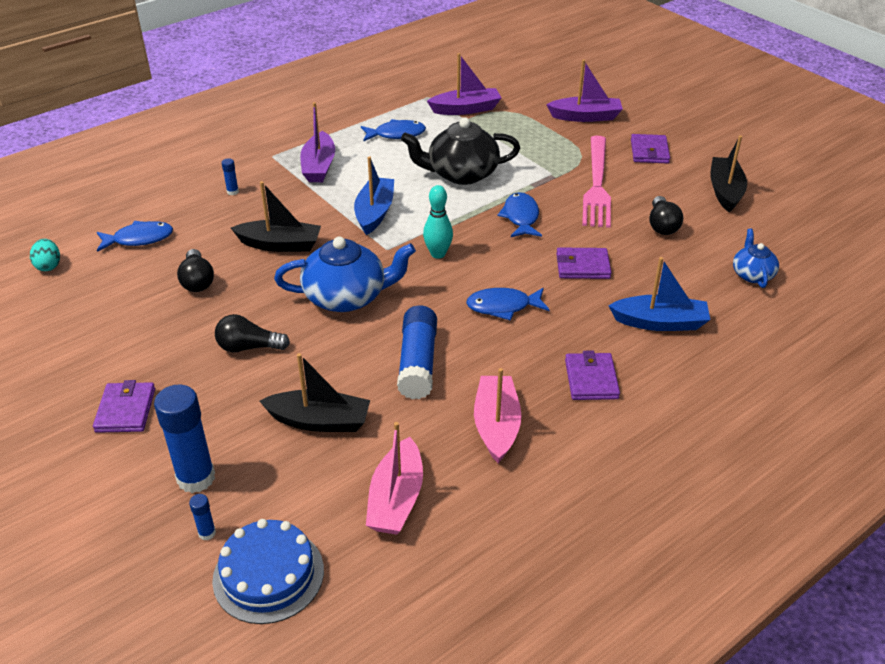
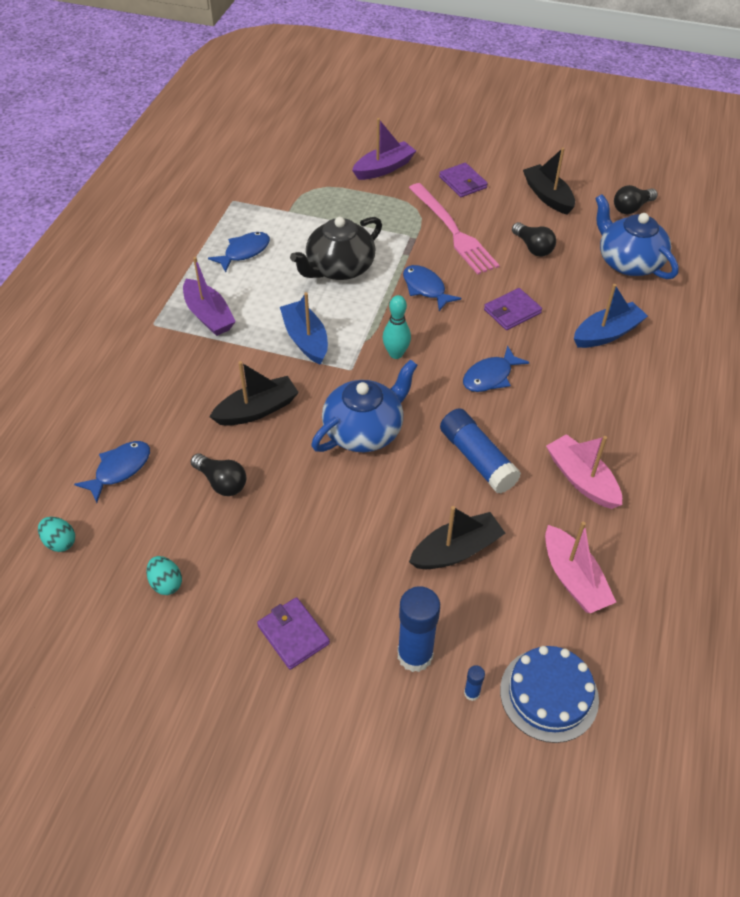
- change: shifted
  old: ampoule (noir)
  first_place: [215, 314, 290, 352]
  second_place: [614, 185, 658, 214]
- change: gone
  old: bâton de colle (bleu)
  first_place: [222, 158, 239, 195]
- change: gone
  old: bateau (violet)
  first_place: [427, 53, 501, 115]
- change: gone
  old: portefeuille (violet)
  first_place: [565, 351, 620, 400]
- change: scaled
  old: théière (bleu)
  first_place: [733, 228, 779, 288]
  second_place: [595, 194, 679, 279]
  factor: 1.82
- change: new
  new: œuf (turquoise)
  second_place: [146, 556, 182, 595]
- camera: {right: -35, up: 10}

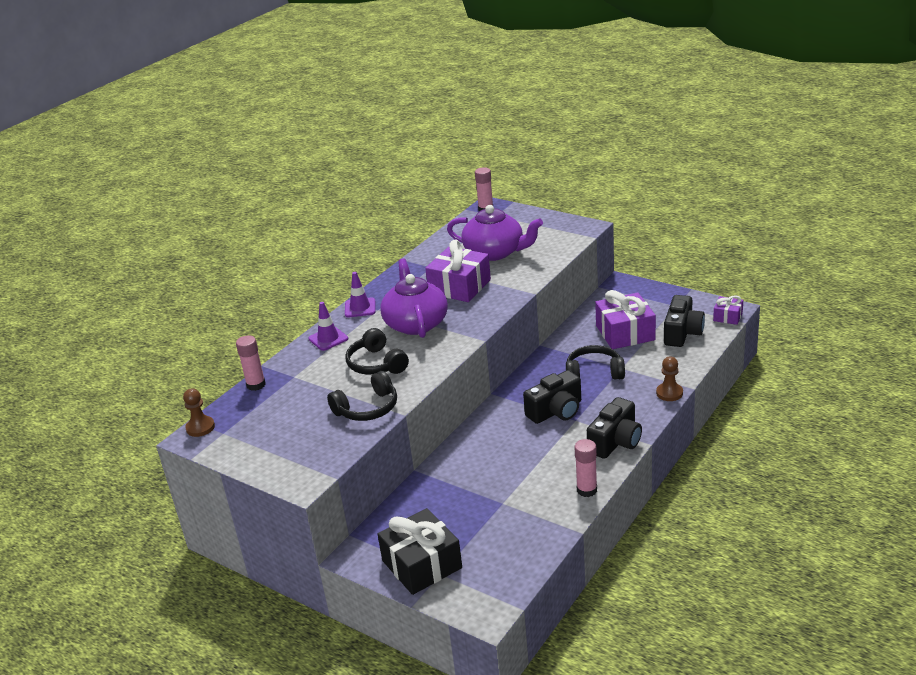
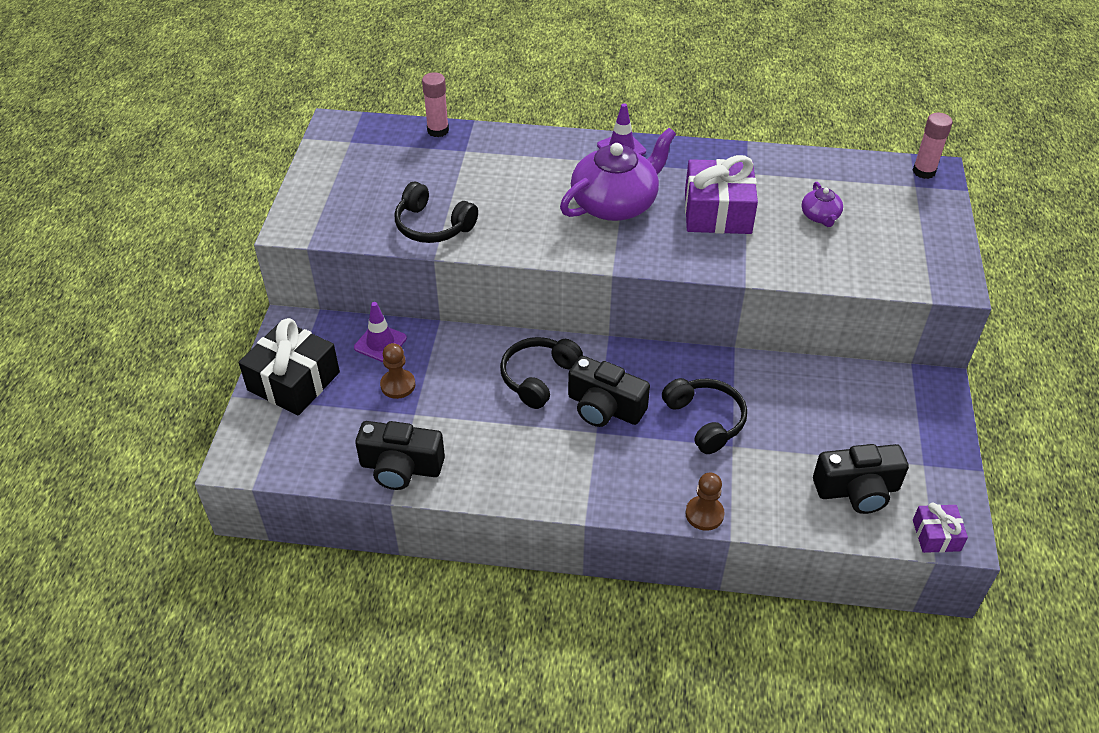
- change: shifted
  old: pion (marron)
  first_place: [183, 388, 215, 437]
  second_place: [380, 343, 415, 399]
- change: shifted
  old: cône de chantier (violet)
  first_place: [308, 302, 348, 351]
  second_place: [354, 302, 407, 362]
- change: shifted
  old: casque audio (noir)
  first_place: [345, 328, 409, 375]
  second_place: [500, 337, 583, 409]
- change: scaled
  old: théière (violet)
  first_place: [447, 205, 543, 261]
  second_place: [802, 182, 843, 227]
  factor: 0.46
- change: gone
  old: bâton de colle (rose)
  first_place: [575, 439, 597, 497]
- change: shifted
  old: appareil photo (noir)
  first_place: [587, 397, 642, 459]
  second_place: [355, 421, 445, 490]
- change: gone
  old: cadeau (violet)
  first_place: [595, 290, 656, 349]
- camera: {right: 60, up: 15}

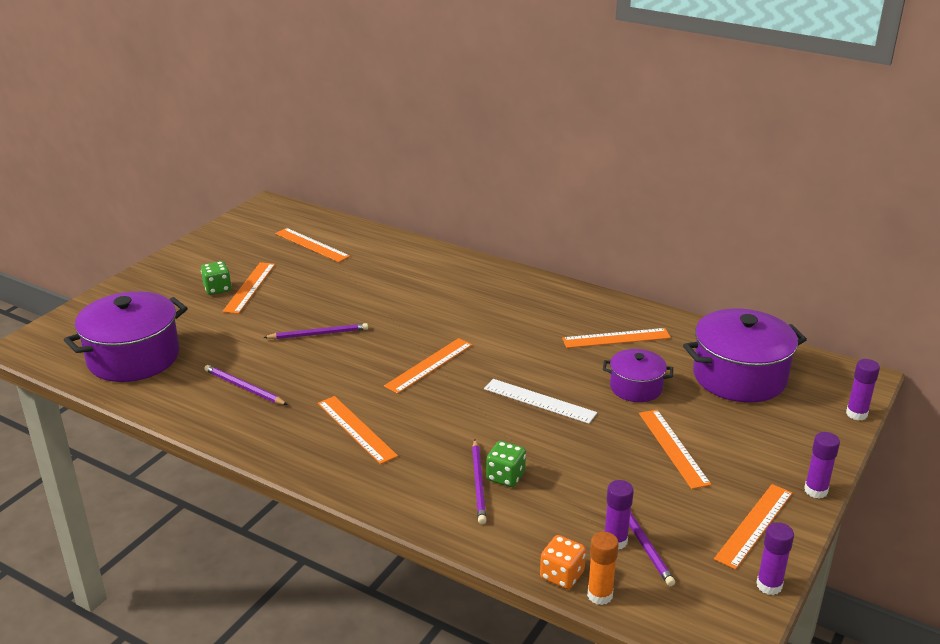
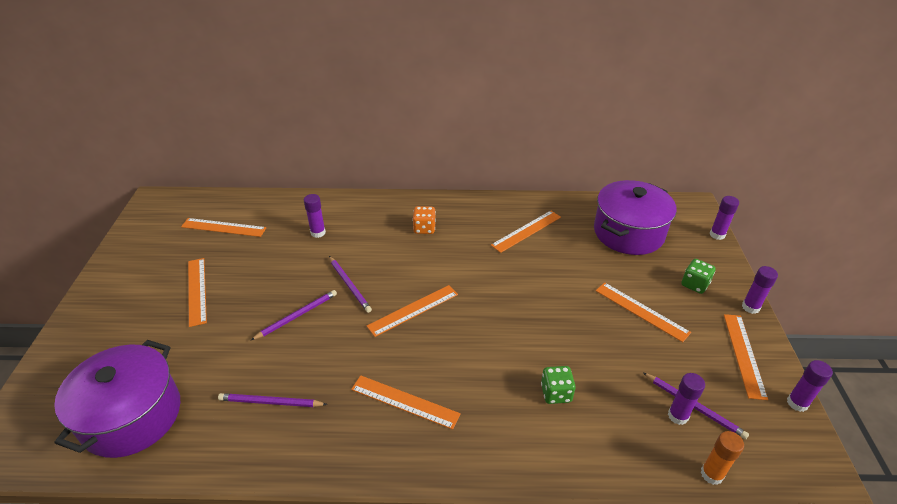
- change: shifted
  old: dé (vert)
  first_place: [201, 261, 231, 295]
  second_place: [681, 259, 716, 294]
- change: rotated
  old: règle (orange)
  first_place: [384, 338, 472, 394]
  second_place: [367, 285, 458, 337]
  degrees: 45
- change: shifted
  old: crayon (violet)
  first_place: [472, 439, 487, 524]
  second_place: [329, 256, 372, 313]
- change: gone
  old: règle (blanc)
  first_place: [484, 379, 597, 424]
- change: shifted
  old: dé (orange)
  first_place: [540, 535, 586, 589]
  second_place: [413, 206, 436, 234]
- change: gone
  old: marmite (violet)
  first_place: [603, 349, 673, 402]
- change: new
  new: bâton de colle (violet)
  second_place: [304, 194, 326, 238]
- camera: {right: -30, up: 10}

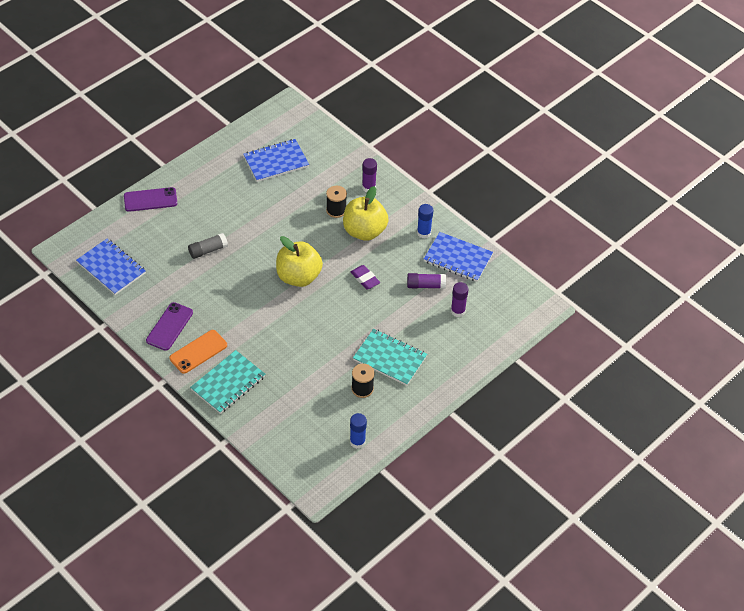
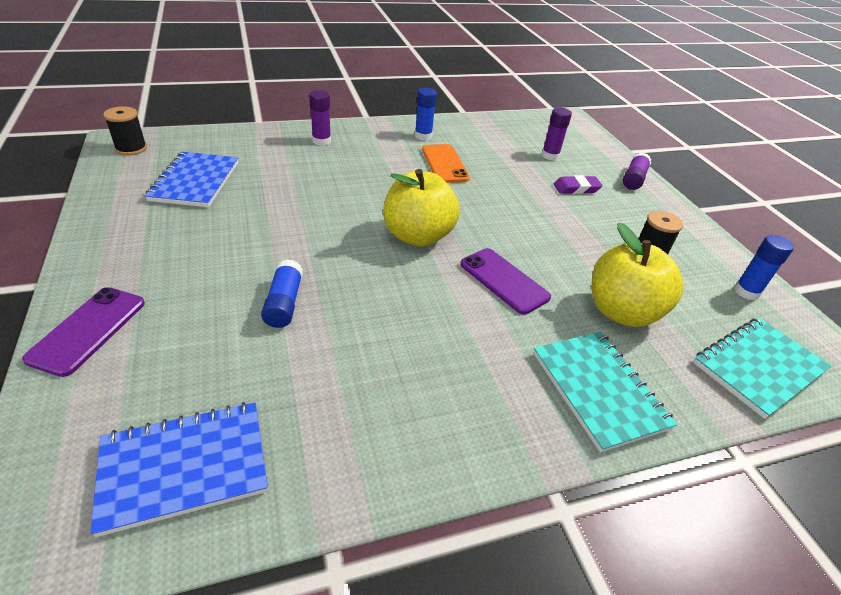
- change: shifted
  old: téléphone (violet)
  first_place: [146, 302, 193, 351]
  second_place: [460, 248, 551, 314]
- change: shifted
  old: téléphone (orange)
  first_place: [169, 330, 227, 374]
  second_place: [422, 144, 470, 183]
- change: repainted
  old: bâton de colle (gris)
  new: bâton de colle (bleu)
  first_place: [188, 233, 228, 259]
  second_place: [261, 259, 303, 328]
- change: shifted
  old: bobine (noir)
  first_place: [326, 186, 347, 218]
  second_place: [103, 106, 147, 155]
- change: shifted
  old: pomme (jaune)
  first_place: [343, 186, 388, 241]
  second_place: [592, 223, 683, 327]
- change: shifted
  old: gomme (violet)
  first_place: [351, 265, 380, 289]
  second_place: [554, 175, 603, 194]
- change: shifted
  old: carnet (turquoise)
  first_place: [353, 329, 427, 386]
  second_place: [693, 318, 831, 419]
- change: shifted
  old: bâton de colle (violet)
  first_place: [407, 273, 446, 289]
  second_place: [623, 153, 651, 190]
- change: gone
  old: carnet (bleu)
  first_place: [424, 232, 493, 282]
- camera: {right: -65, up: -10}

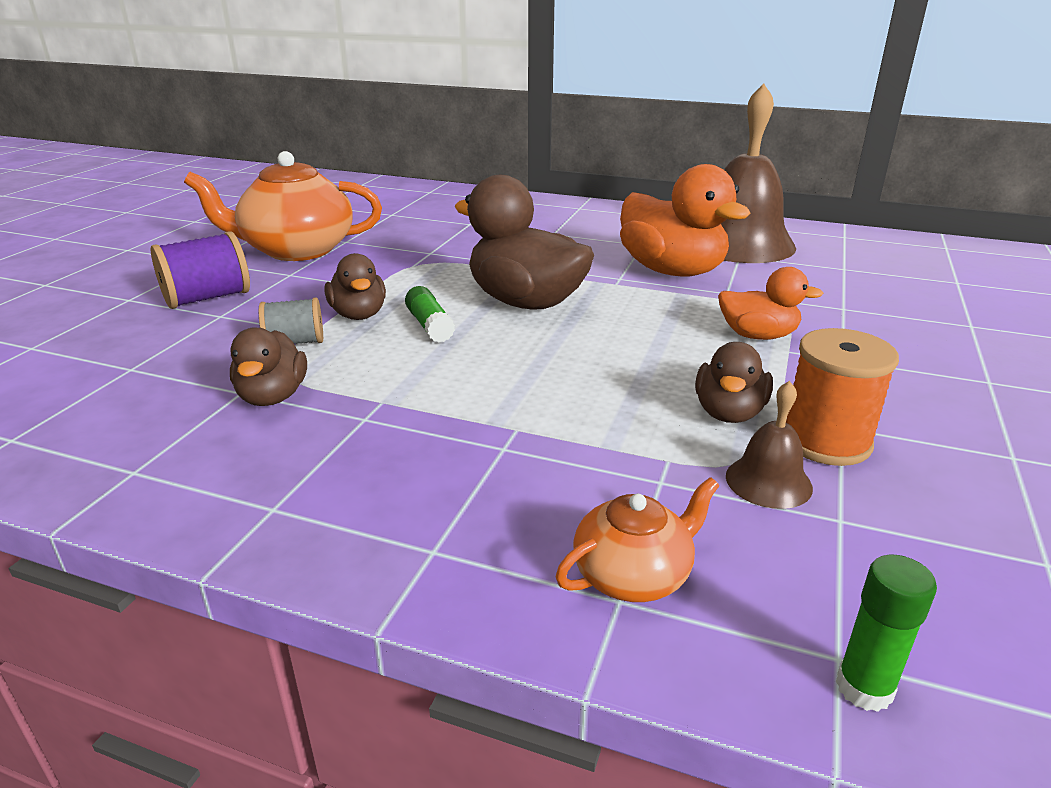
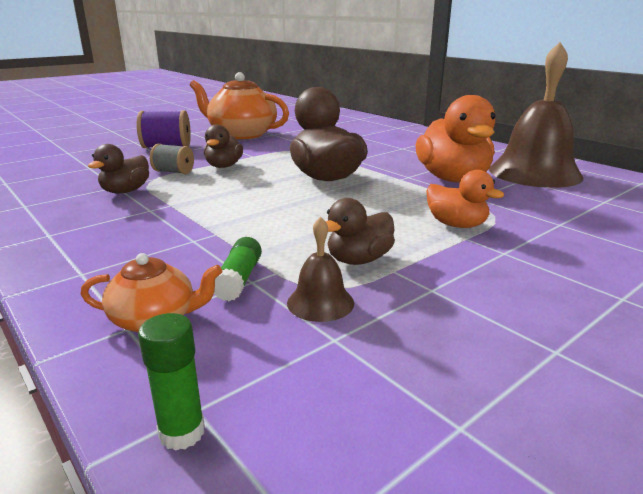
- change: shifted
  old: bâton de colle (vert)
  first_place: [405, 286, 455, 343]
  second_place: [214, 237, 262, 301]
- change: gone
  old: bobine (orange)
  first_place: [786, 328, 899, 466]
- camera: {right: 30, up: -5}

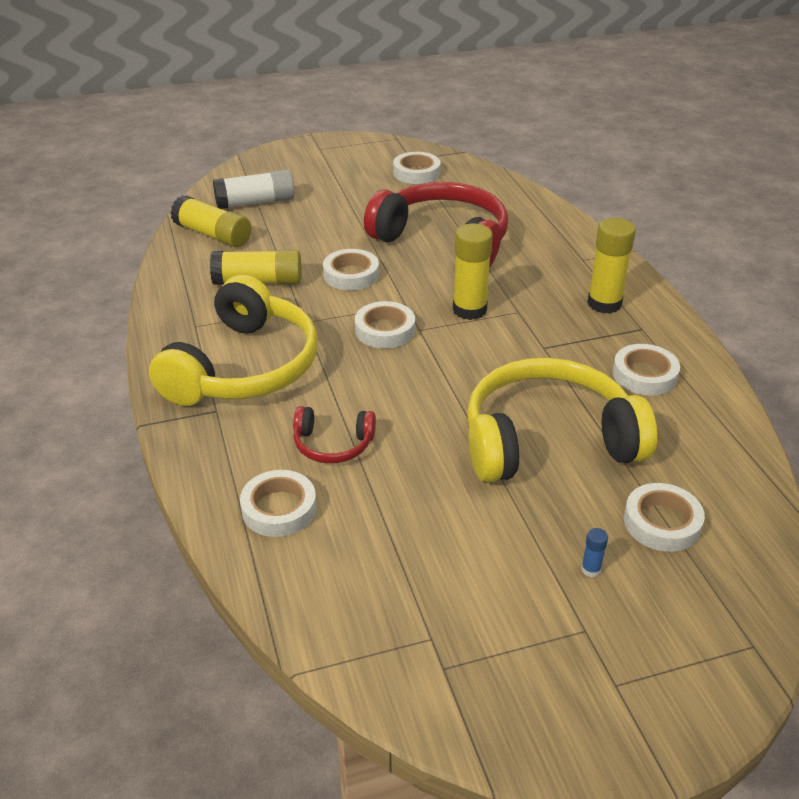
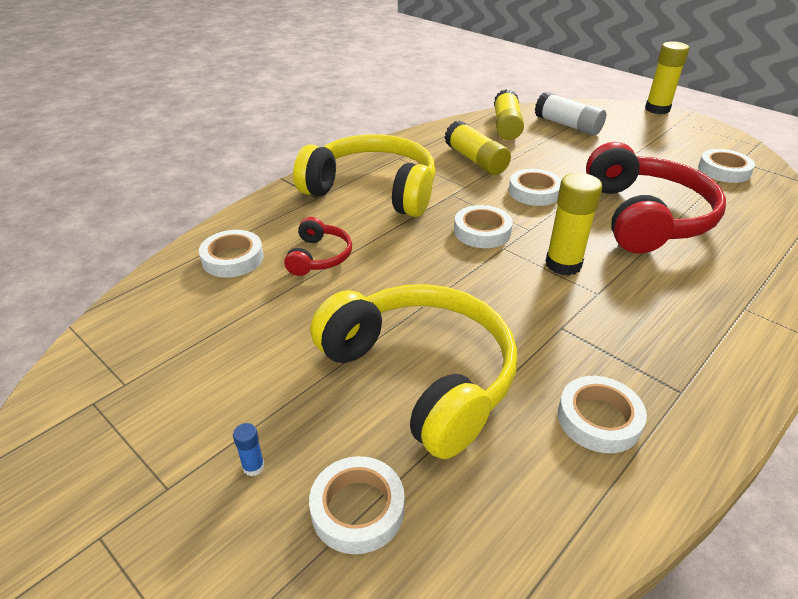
- change: rotated
  old: casque audio (jaune)
  first_place: [149, 275, 318, 406]
  second_place: [293, 134, 436, 217]
  degrees: -150
- change: rotated
  old: casque audio (rouge)
  first_place: [293, 406, 376, 463]
  second_place: [284, 217, 352, 276]
  degrees: -150
- change: shifted
  old: bâton de colle (jaune)
  first_place: [587, 218, 636, 314]
  second_place: [645, 41, 689, 114]
- camera: {right: 60, up: 0}

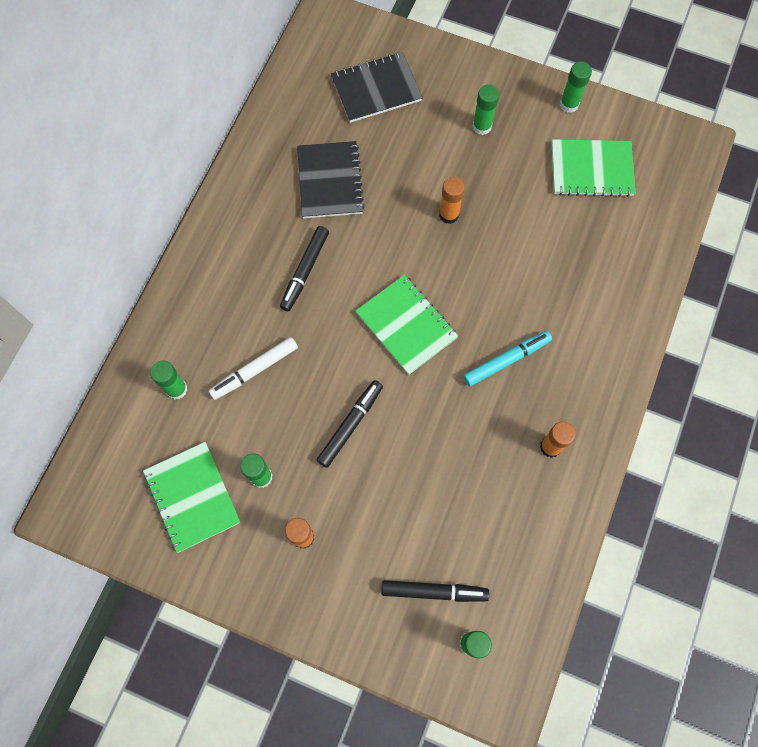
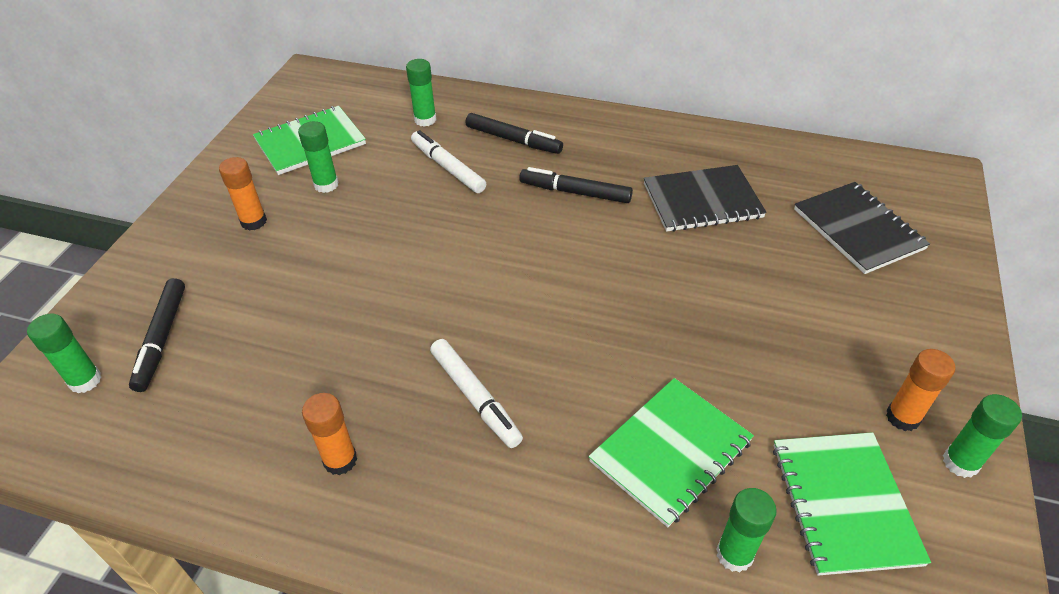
- change: shifted
  old: feutre (noir)
  first_place: [317, 380, 383, 468]
  second_place: [465, 113, 563, 154]
- change: shifted
  old: carnet (vert)
  first_place: [356, 275, 458, 375]
  second_place: [588, 378, 754, 527]
- change: shifted
  old: bâton de colle (orange)
  first_place: [439, 177, 465, 224]
  second_place: [886, 349, 956, 431]
- change: repainted
  old: feutre (turquoise)
  new: feutre (blanc)
  first_place: [463, 331, 552, 387]
  second_place: [430, 339, 523, 448]
- change: shifted
  old: bâton de colle (vert)
  first_place: [472, 85, 499, 135]
  second_place: [716, 488, 777, 573]
- camera: {right: 85, up: -25}

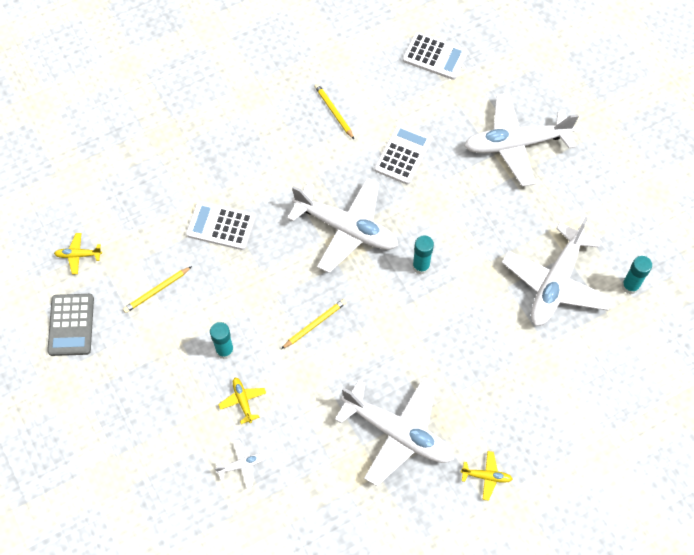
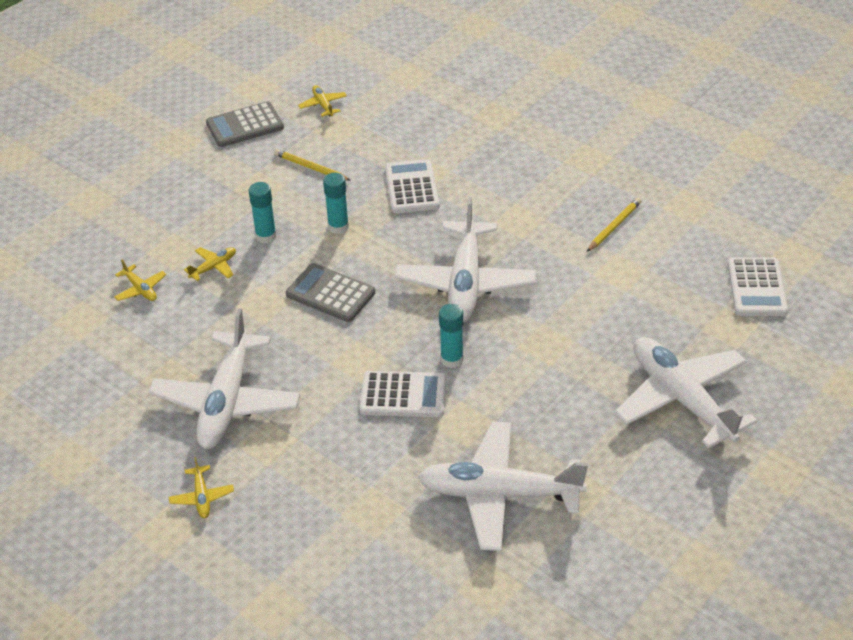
- change: repainted
  old: avion (blanc)
  new: avion (jaune)
  first_place: [215, 440, 266, 488]
  second_place: [114, 260, 166, 301]
- change: swapped
  old: crayon (jaune)
  new: calculatrice (gris)
  first_place: [281, 299, 347, 349]
  second_place: [286, 263, 375, 322]
- change: shifted
  old: calculatrice (blanc)
  first_place: [375, 124, 432, 185]
  second_place: [360, 371, 446, 417]
- change: shifted
  old: bâton de colle (turquoise)
  first_place: [622, 256, 652, 295]
  second_place: [323, 173, 349, 234]
- camera: {right: 70, up: -20}

